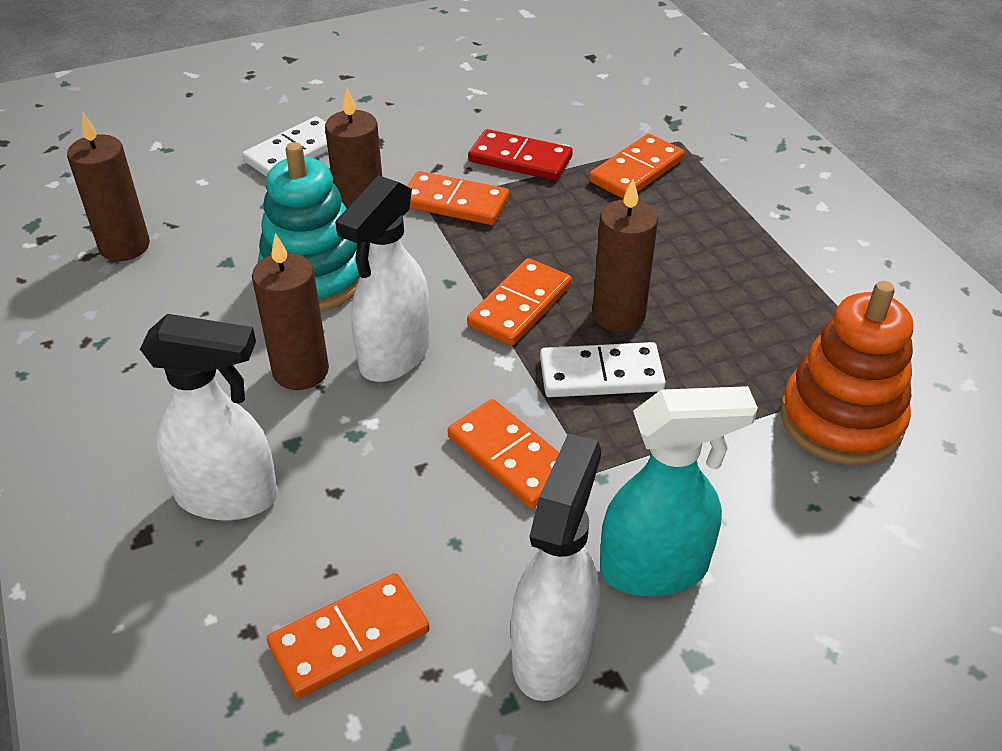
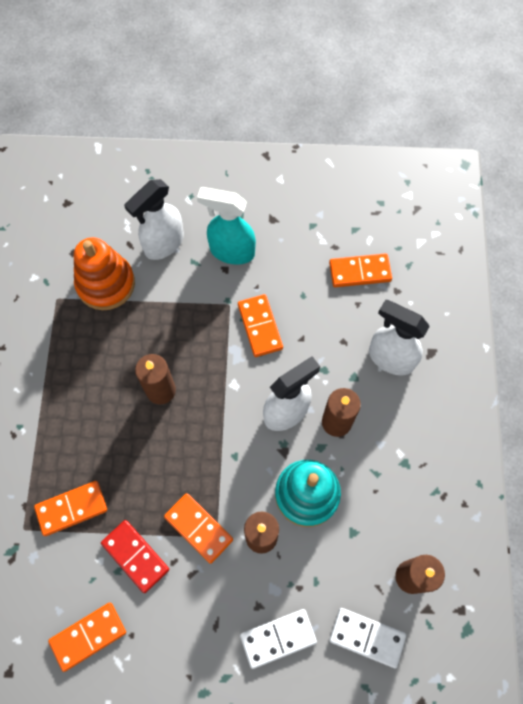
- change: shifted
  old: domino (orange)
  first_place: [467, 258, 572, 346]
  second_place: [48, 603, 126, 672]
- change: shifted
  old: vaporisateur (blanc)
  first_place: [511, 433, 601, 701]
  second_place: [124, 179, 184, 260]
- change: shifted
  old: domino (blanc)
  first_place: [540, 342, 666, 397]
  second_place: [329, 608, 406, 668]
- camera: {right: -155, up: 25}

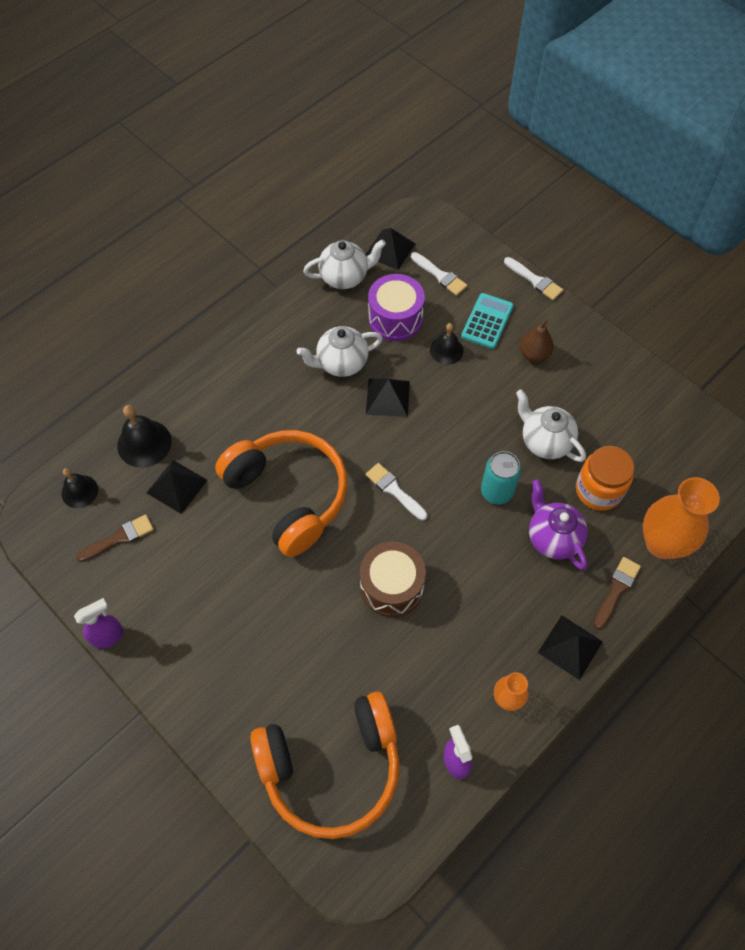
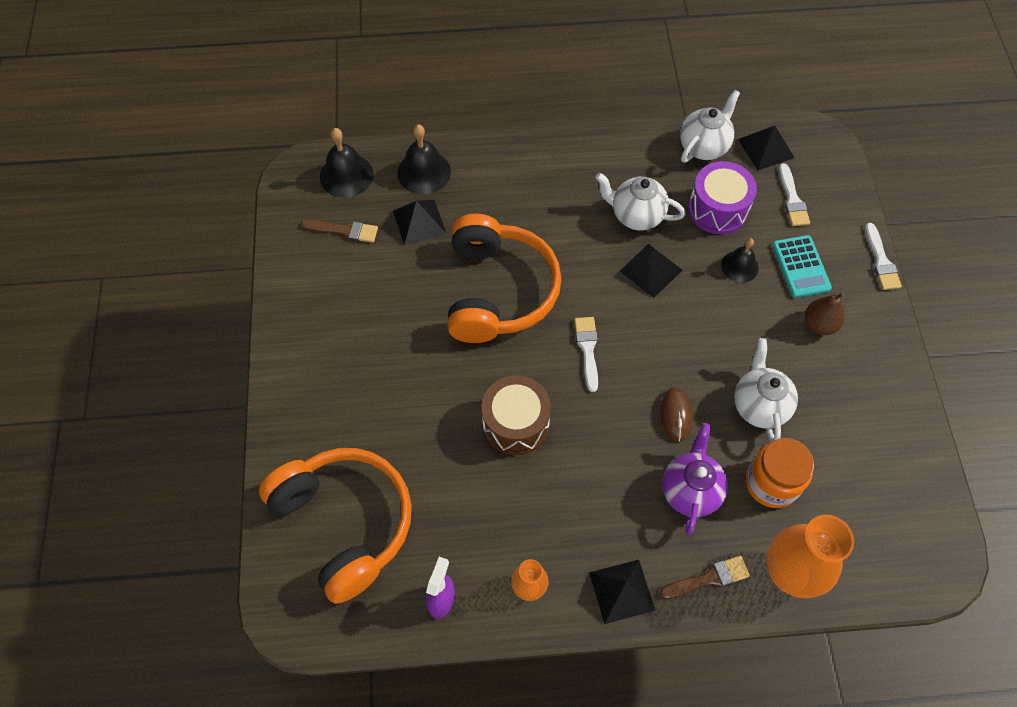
- change: scaled
  old: cloche (noir)
  first_place: [61, 468, 98, 508]
  second_place: [320, 128, 373, 198]
  factor: 1.52
- change: gone
  old: vaporisateur (violet)
  first_place: [74, 598, 124, 649]
- change: rotated
  old: casque audio (orange)
  first_place: [250, 692, 400, 839]
  second_place: [259, 448, 412, 604]
  degrees: -150
- change: rotated
  old: théière (blanc)
  first_place: [303, 240, 386, 289]
  second_place: [680, 90, 740, 163]
  degrees: -75
- change: rotated
  old: calculatrice (turquoise)
  first_place: [461, 293, 514, 349]
  second_place: [772, 235, 832, 298]
  degrees: 105
- change: swapped
  old: canette (turquoise)
  new: souris (marron)
  first_place: [481, 451, 521, 504]
  second_place: [660, 387, 693, 442]
- camera: {right: 40, up: 0}

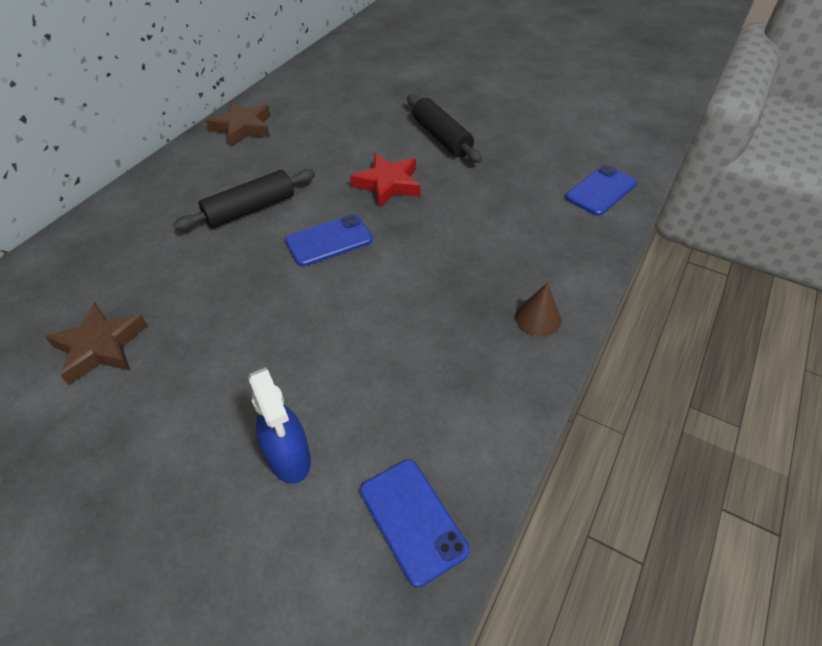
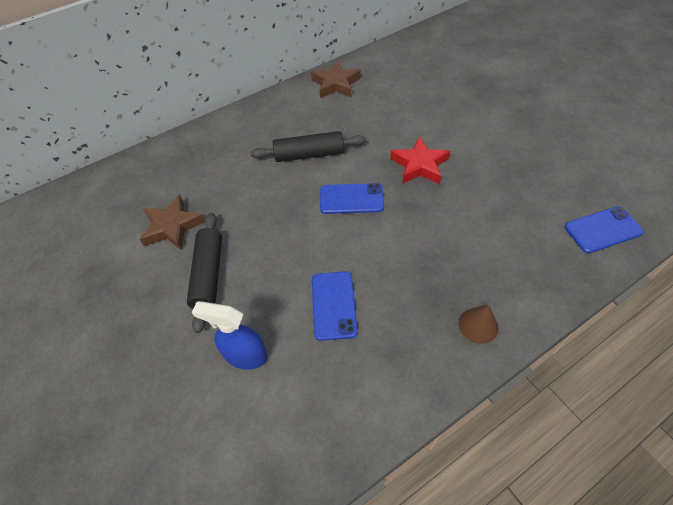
- change: rotated
  old: vaporisateur (bleu)
  first_place: [248, 367, 311, 484]
  second_place: [192, 301, 268, 370]
  degrees: 105
- change: shifted
  old: téléphone (bleu)
  first_place: [360, 460, 469, 587]
  second_place: [312, 271, 358, 341]
- change: shifted
  old: rouleau à pâtisserie (noir)
  first_place: [407, 95, 482, 163]
  second_place: [187, 213, 222, 333]
- camera: {right: 30, up: 5}

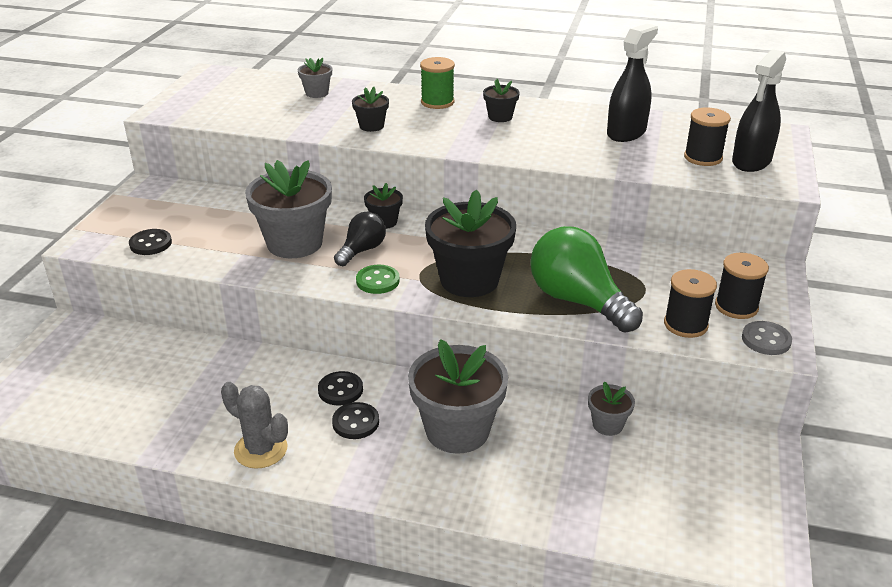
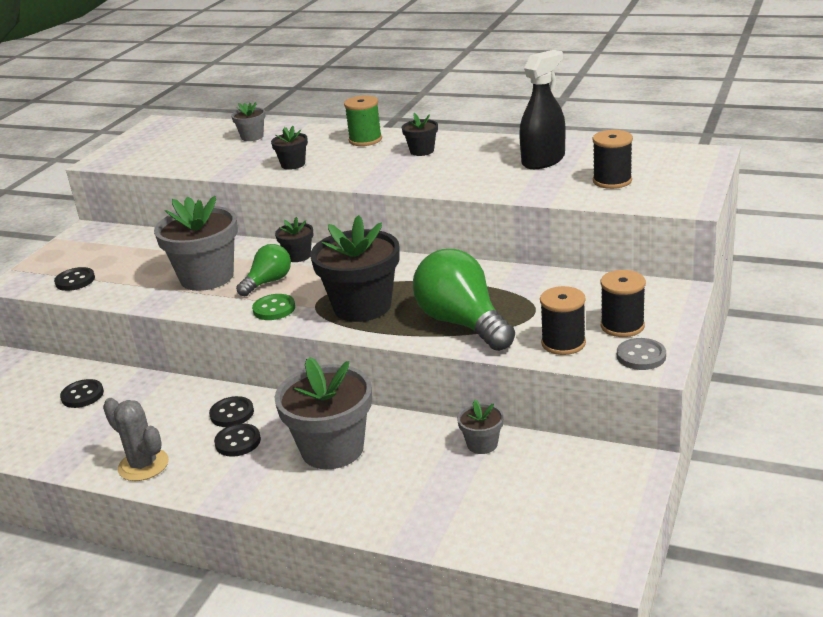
- change: repainted
  old: ampoule (noir)
  new: ampoule (vert)
  first_place: [334, 212, 386, 266]
  second_place: [236, 244, 291, 296]
- change: gone
  old: vaporisateur (noir)
  first_place: [732, 49, 786, 172]
- change: new
  new: bouton (noir)
  second_place: [60, 379, 104, 408]
- camera: {right: 10, up: -5}

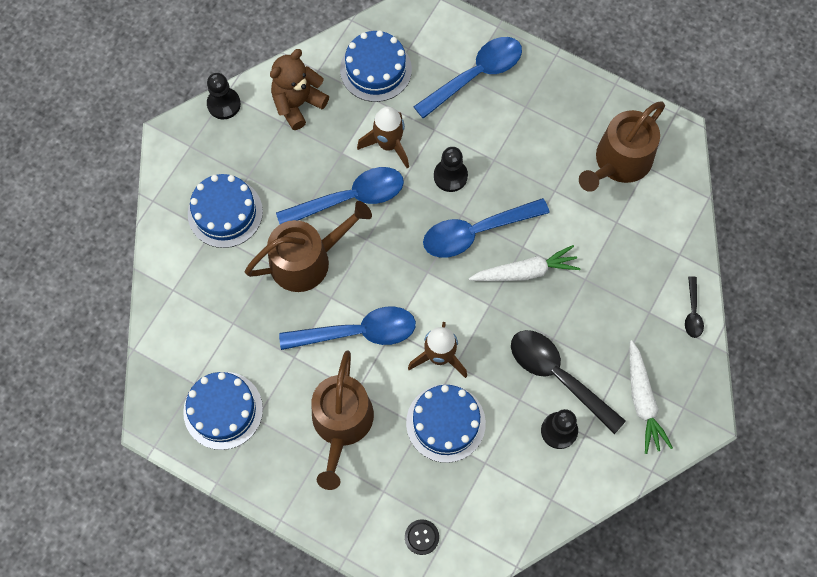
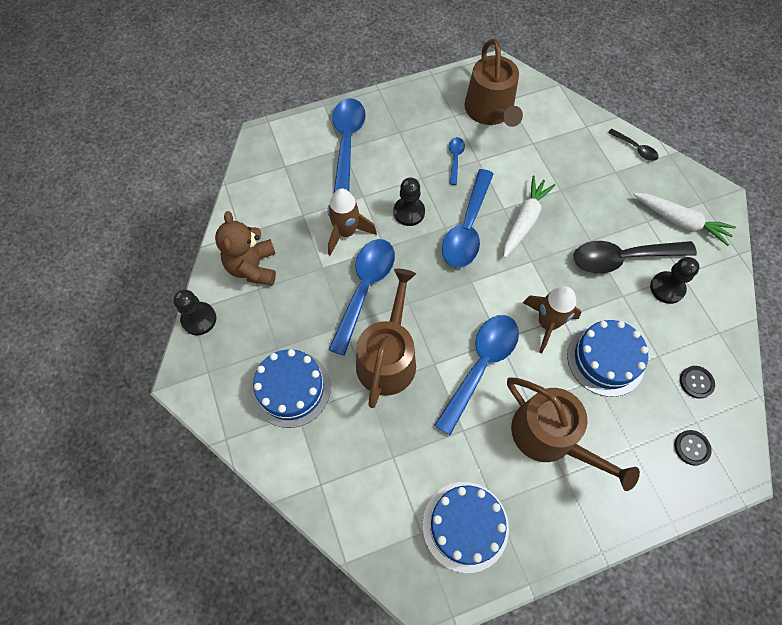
- change: gone
  old: gâteau (bleu)
  first_place: [340, 30, 412, 102]
- change: new
  new: cuillère (bleu)
  second_place: [449, 137, 465, 185]
- change: new
  new: bouton (noir)
  second_place: [680, 366, 715, 399]
- camera: {right: -50, up: -5}

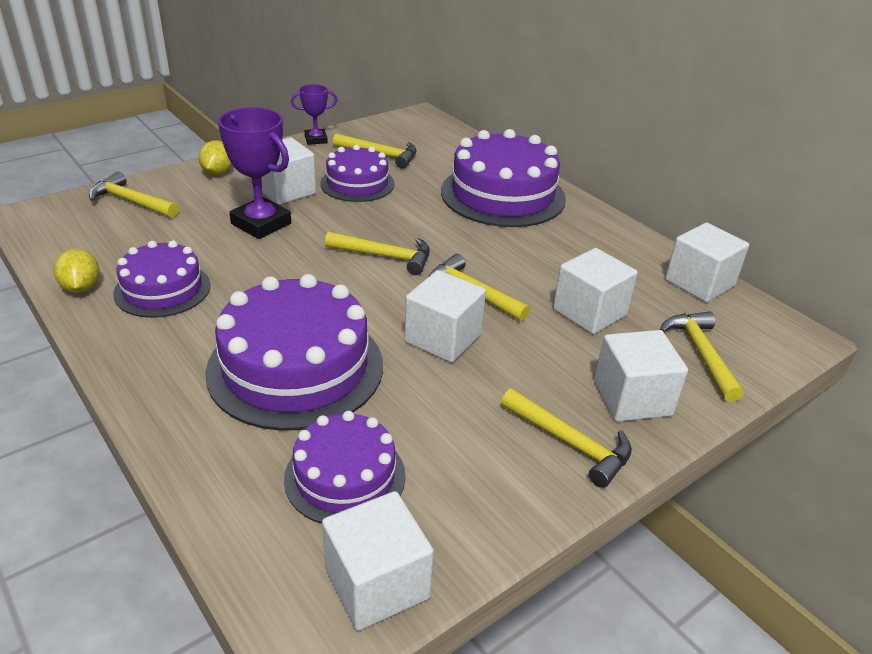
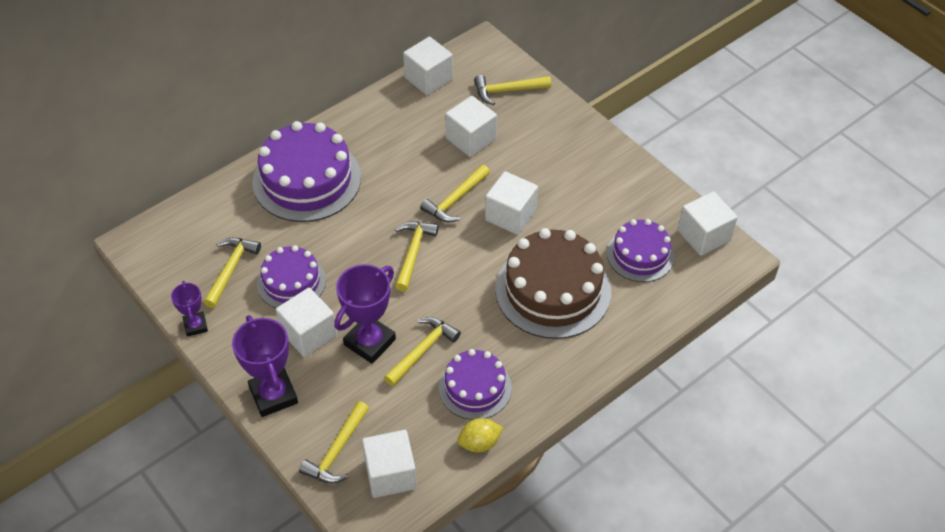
- change: swapped
  old: citron (jaune)
  new: trophée (violet)
  first_place: [199, 140, 232, 175]
  second_place: [232, 315, 298, 417]
- change: repainted
  old: gâteau (violet)
  new: gâteau (marron)
  first_place: [205, 274, 383, 431]
  second_place: [495, 228, 611, 339]
- change: shifted
  old: marteau (jaune)
  first_place: [501, 388, 632, 488]
  second_place: [384, 317, 461, 386]
- change: shifted
  old: cube (blanc)
  first_place: [594, 330, 688, 422]
  second_place: [362, 430, 417, 498]
- camera: {right: -90, up: 15}

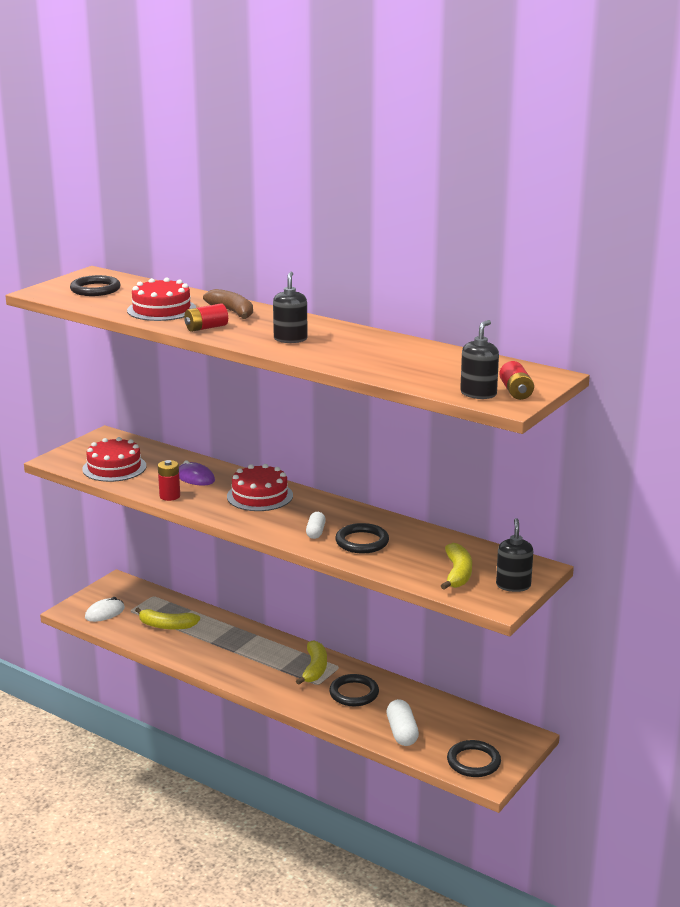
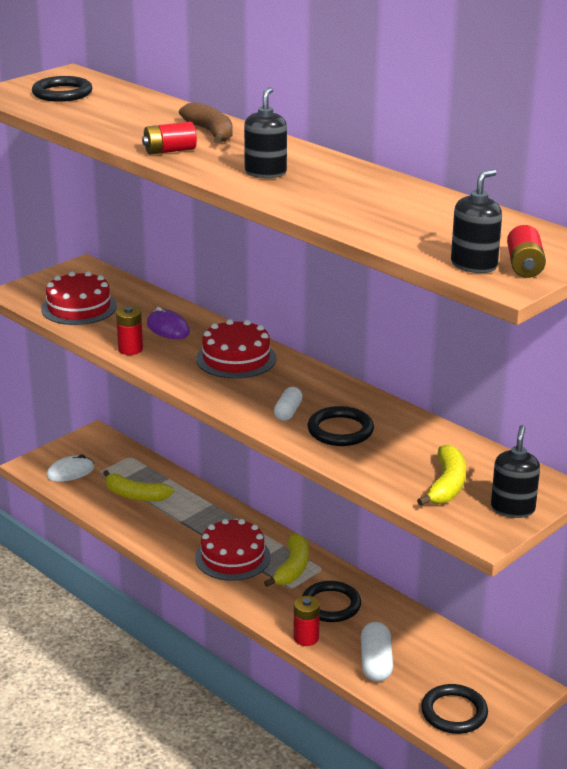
- change: shifted
  old: gâteau (rouge)
  first_place: [127, 278, 196, 321]
  second_place: [195, 519, 271, 581]
- change: new
  new: pile (rouge)
  second_place: [293, 596, 320, 646]
- camera: {right: 10, up: 5}

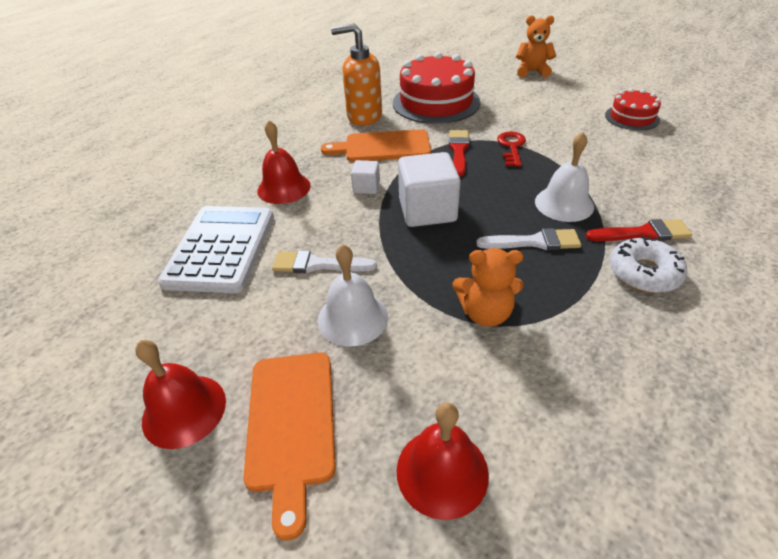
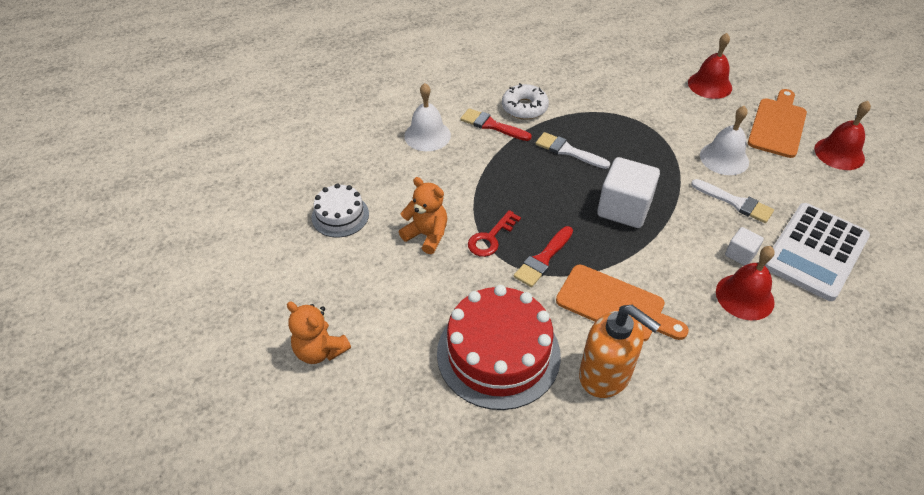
- change: shifted
  old: cube (blanc)
  first_place: [351, 160, 380, 194]
  second_place: [725, 227, 764, 266]
- change: shifted
  old: ours en peluche (orange)
  first_place: [453, 248, 523, 327]
  second_place: [399, 177, 447, 254]
- change: shifted
  old: cloche (blanc)
  first_place: [535, 132, 594, 222]
  second_place: [404, 83, 451, 151]
- change: repainted
  old: gâteau (rouge)
  new: gâteau (blanc)
  first_place: [605, 88, 661, 130]
  second_place: [312, 184, 369, 237]
- camera: {right: -150, up: 5}

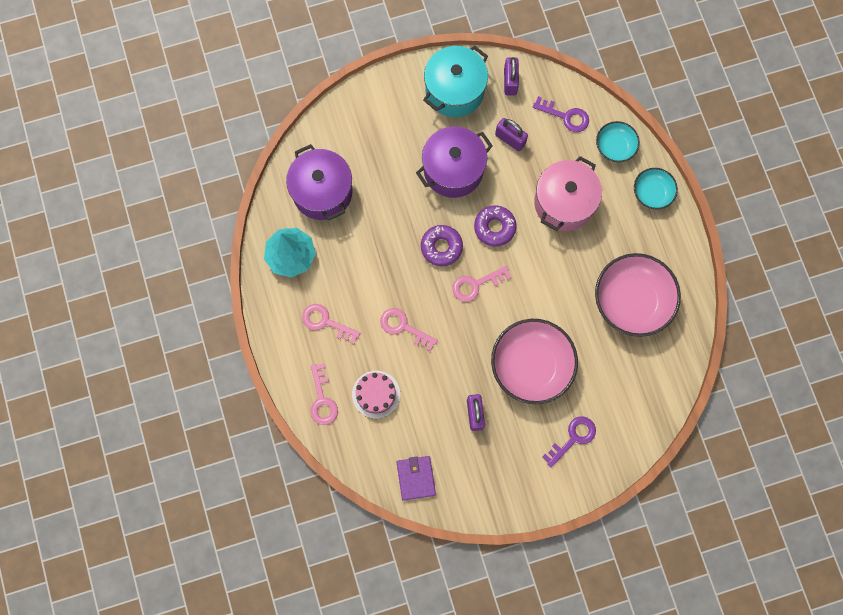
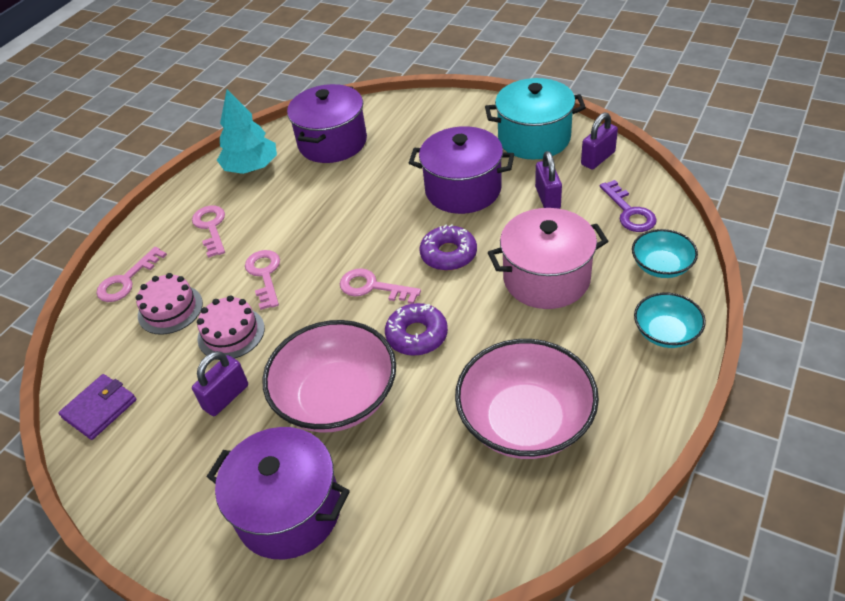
- change: shifted
  old: beignet (violet)
  first_place: [421, 225, 463, 266]
  second_place: [385, 303, 448, 356]
- change: swapped
  old: clé (violet)
  new: marmite (violet)
  first_place: [542, 416, 596, 468]
  second_place: [207, 427, 350, 560]
- change: new
  new: gâteau (rose)
  second_place: [197, 295, 265, 360]
- camera: {right: 50, up: -30}

